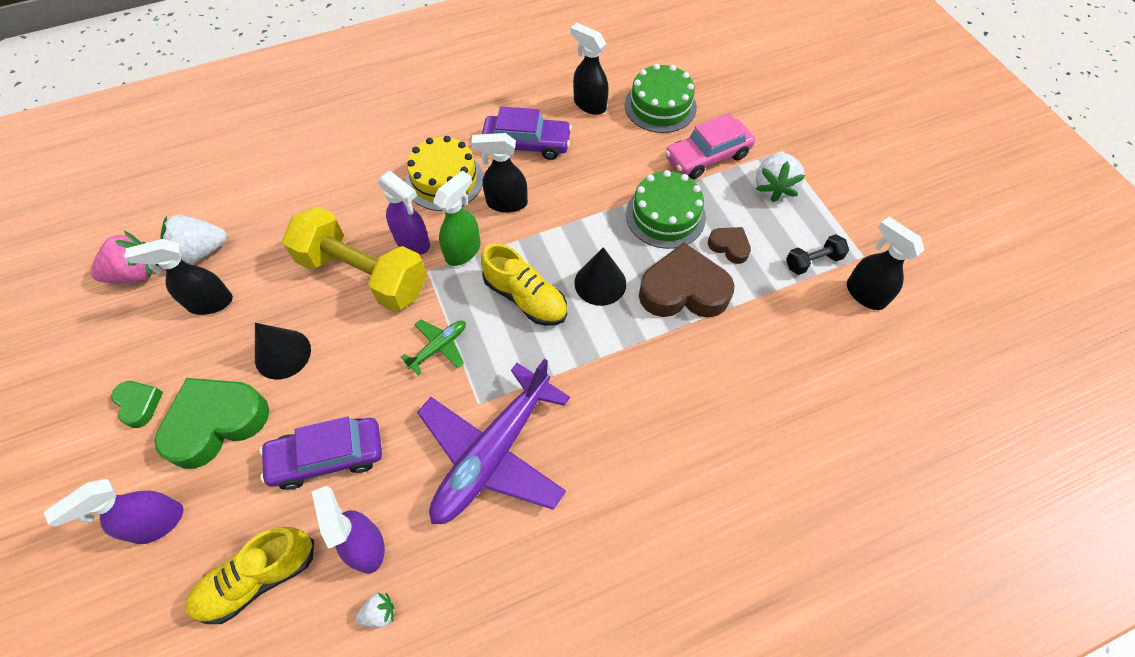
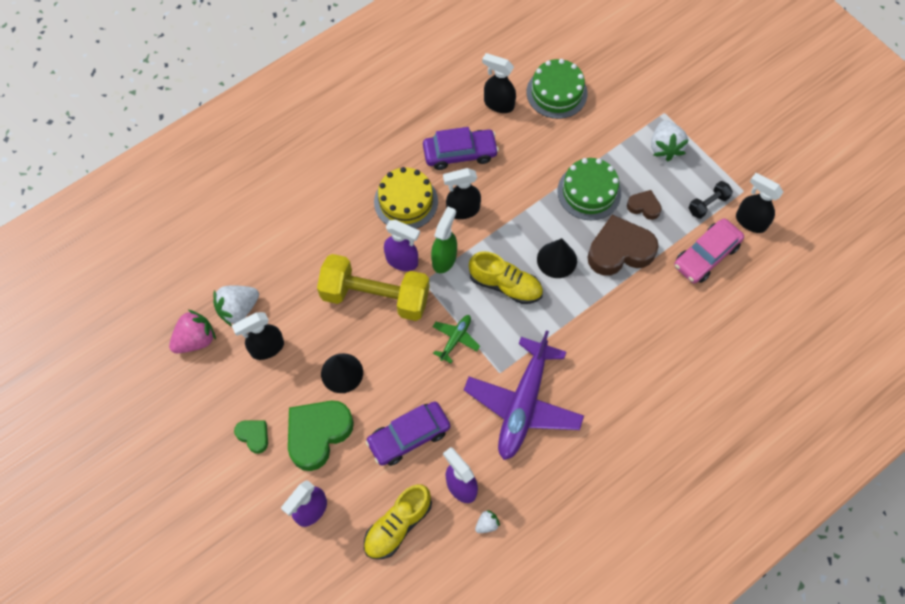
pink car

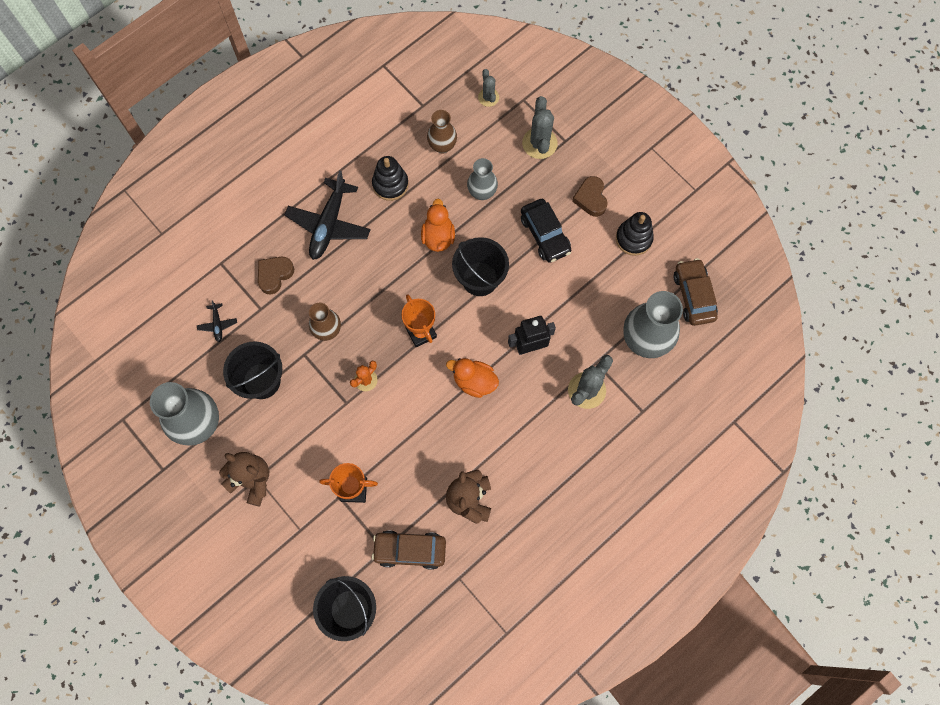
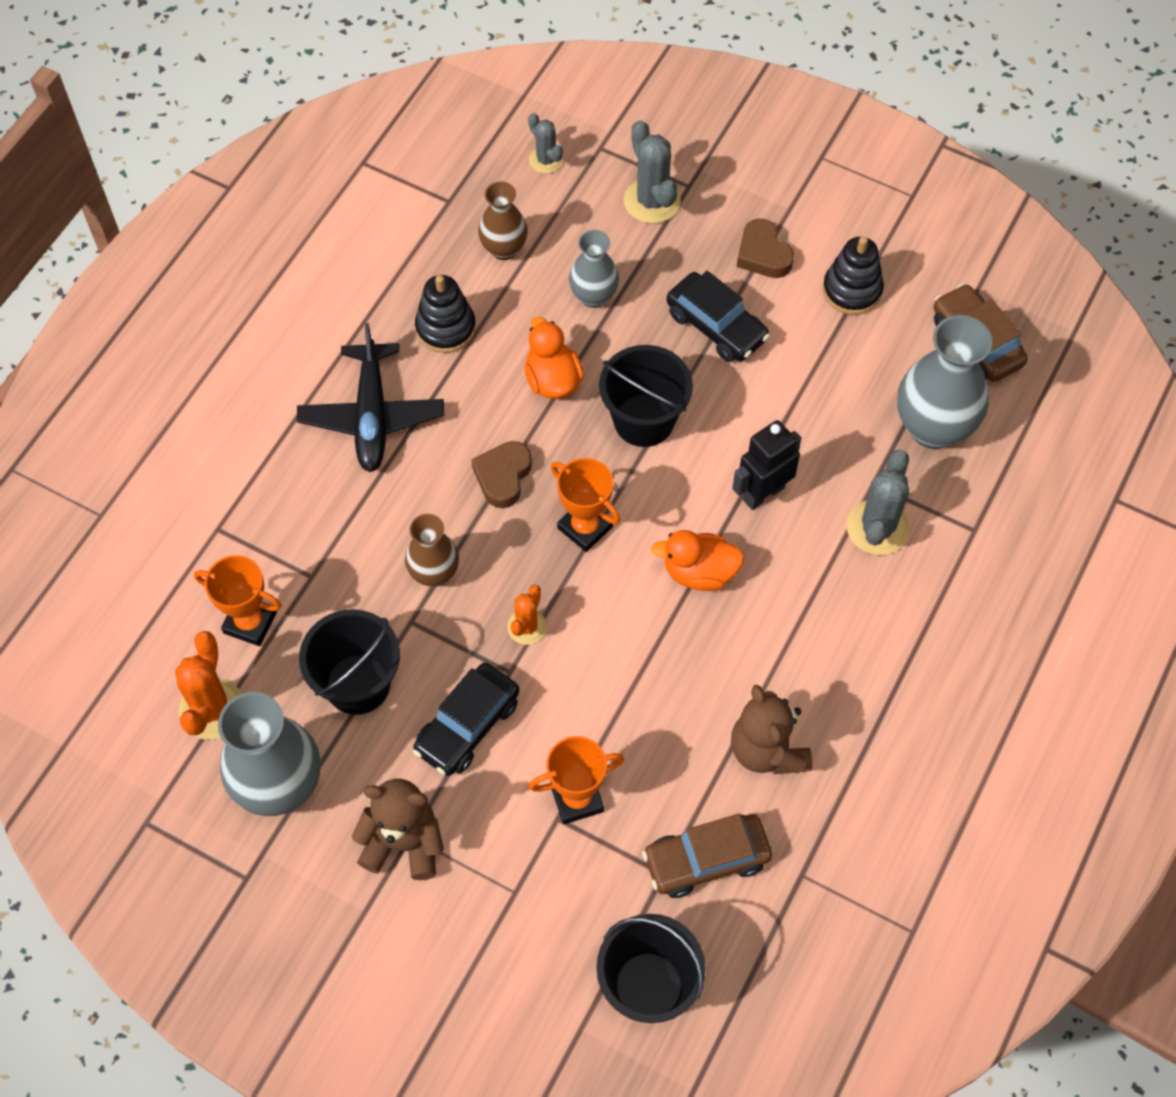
orange cactus (1st from left)
orange trophy (1st from left)
black car (1st from left)
brown heart (1st from left)

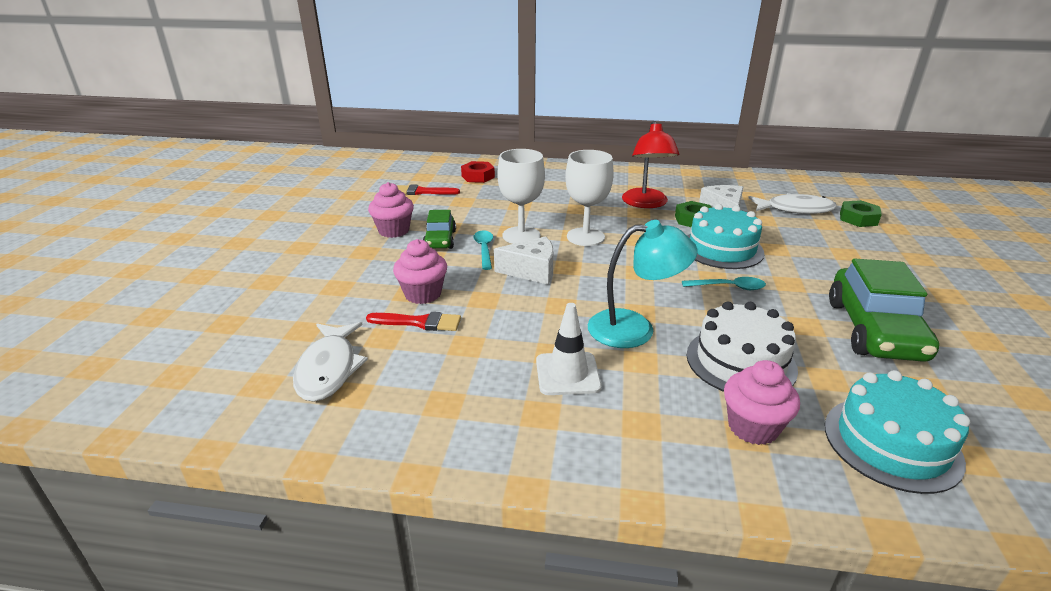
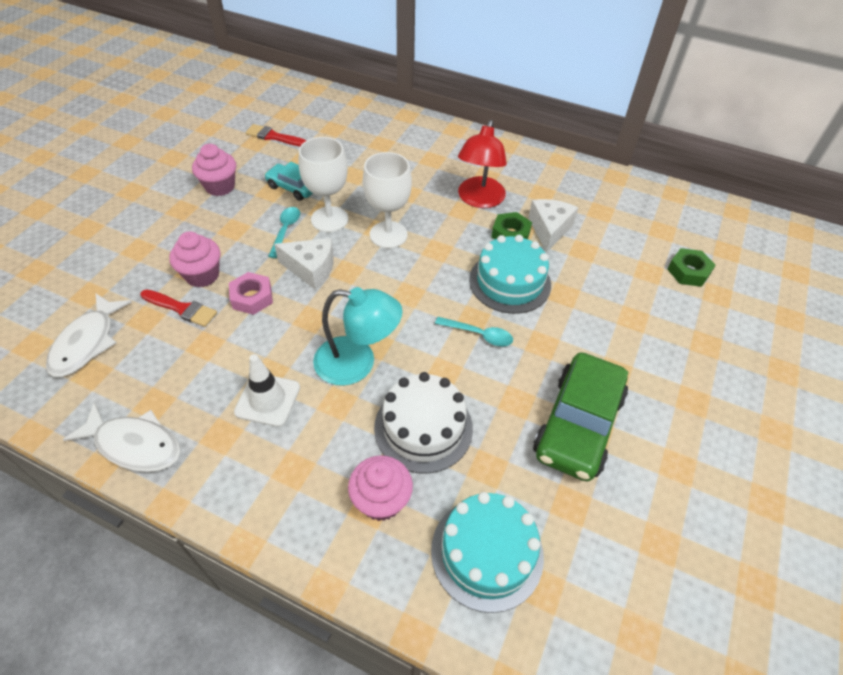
white fish (2nd from left)
pink nut
turquoise car
green car (1st from left in the first image)
red nut

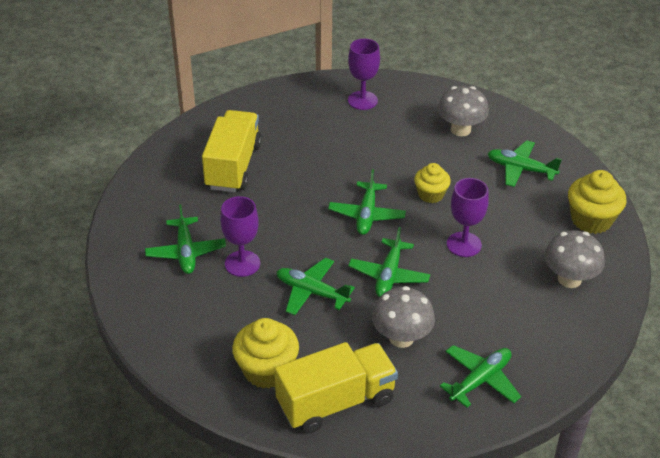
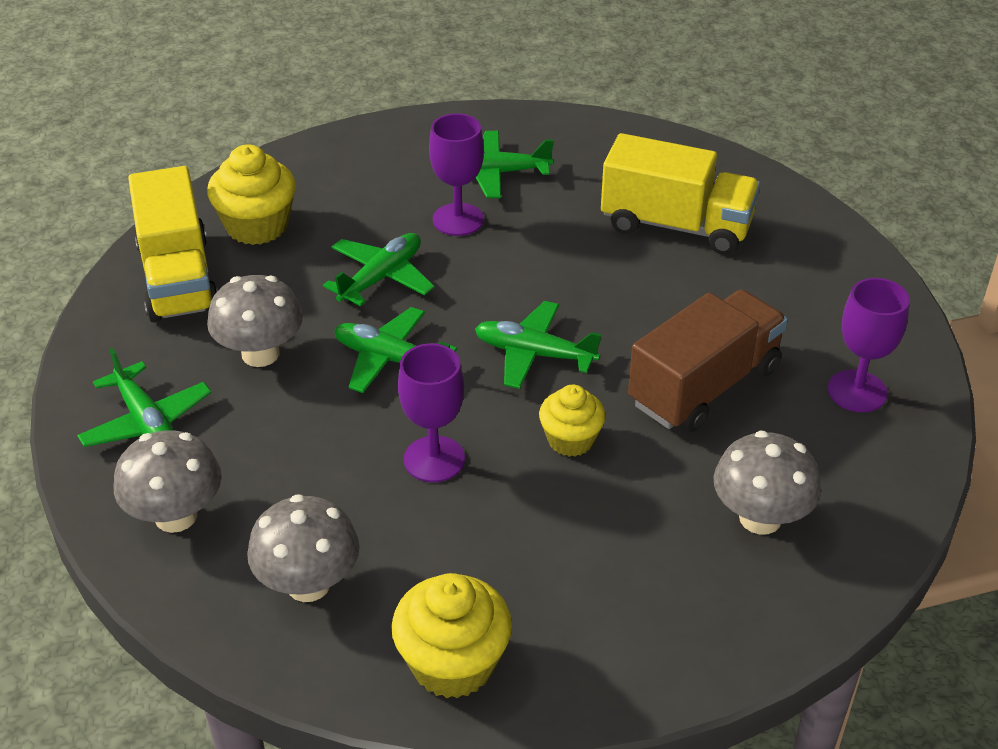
grey mushroom (1st from left)
brown truck
green plane (6th from left in the first image)

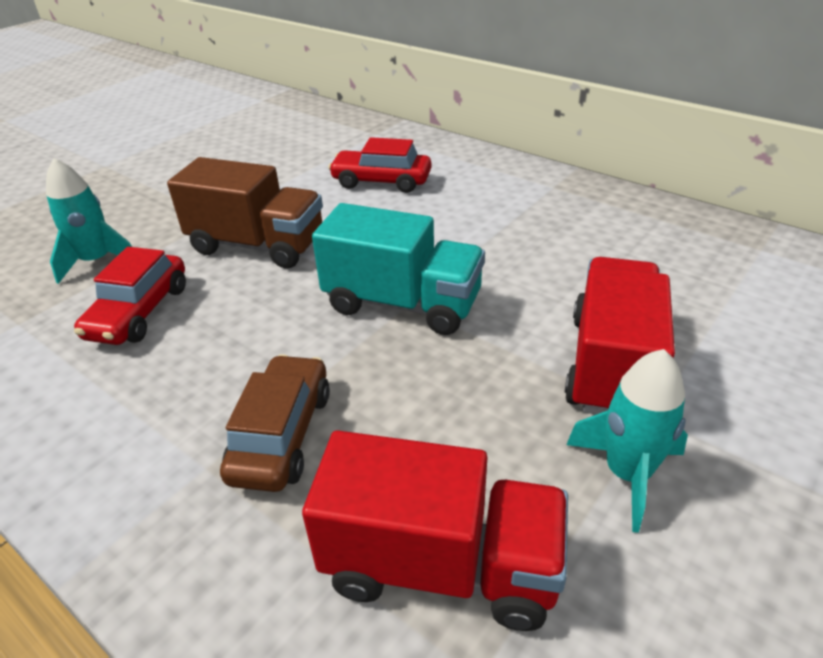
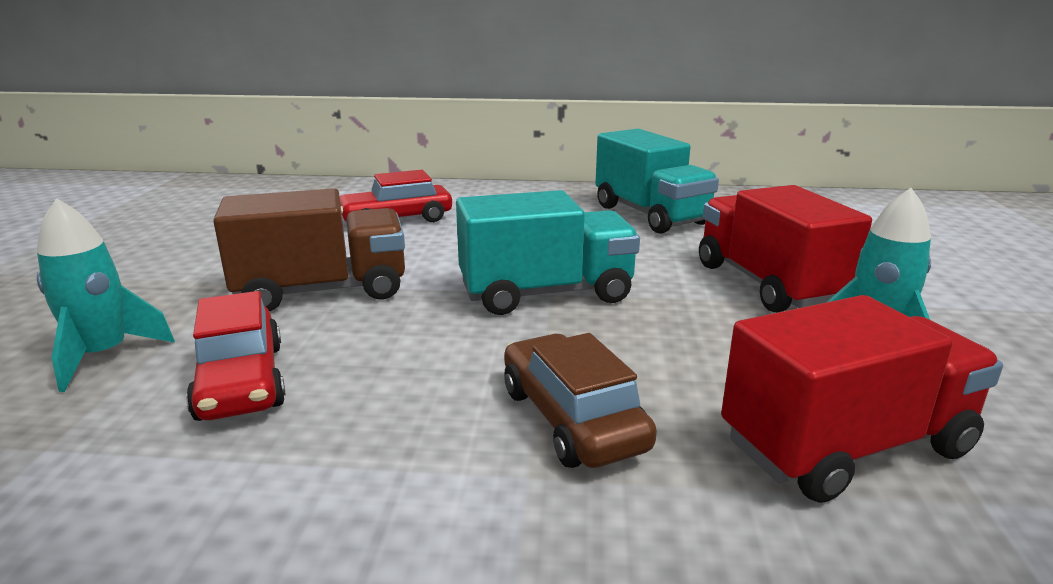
turquoise truck (2nd from left)

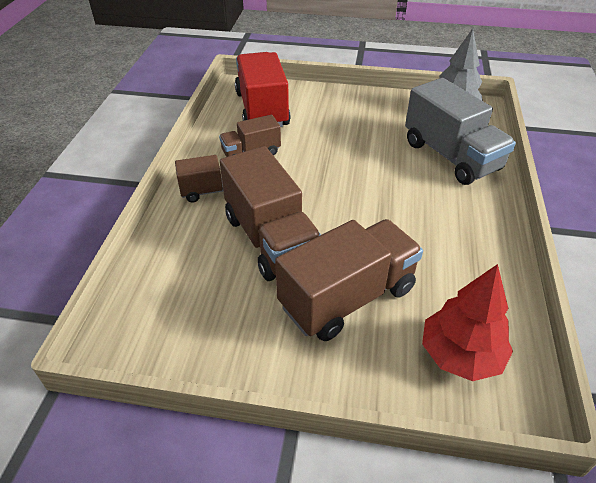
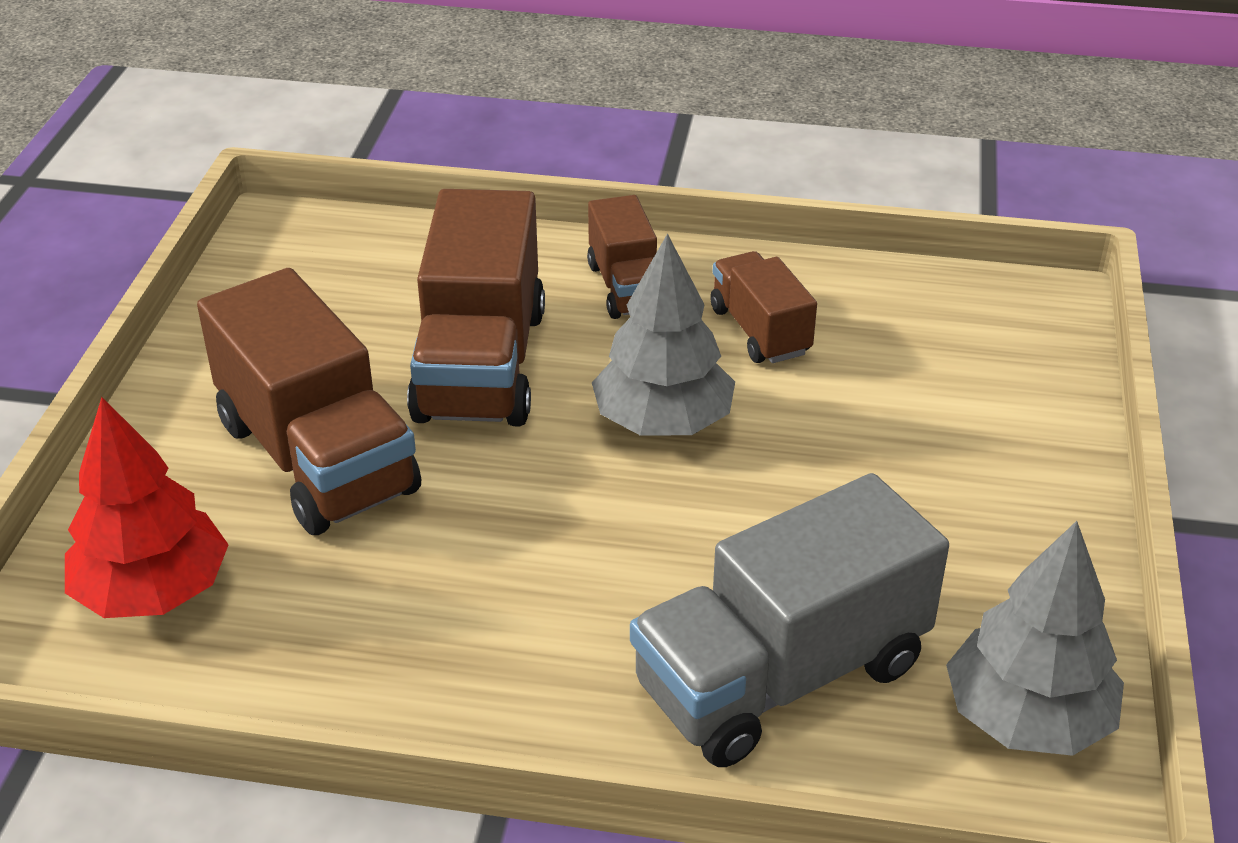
brown truck (2nd from left)
grey tree (1st from left)
red truck

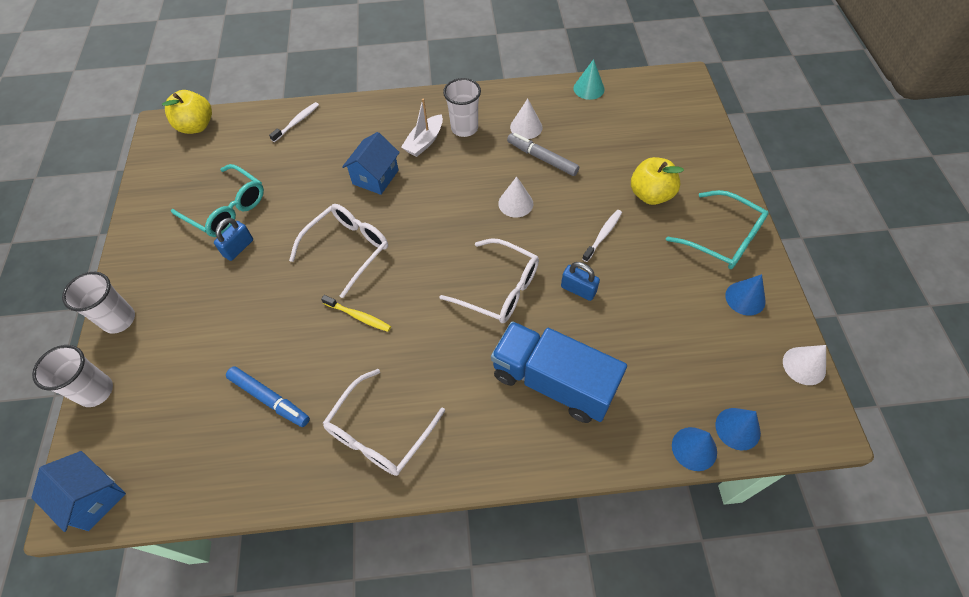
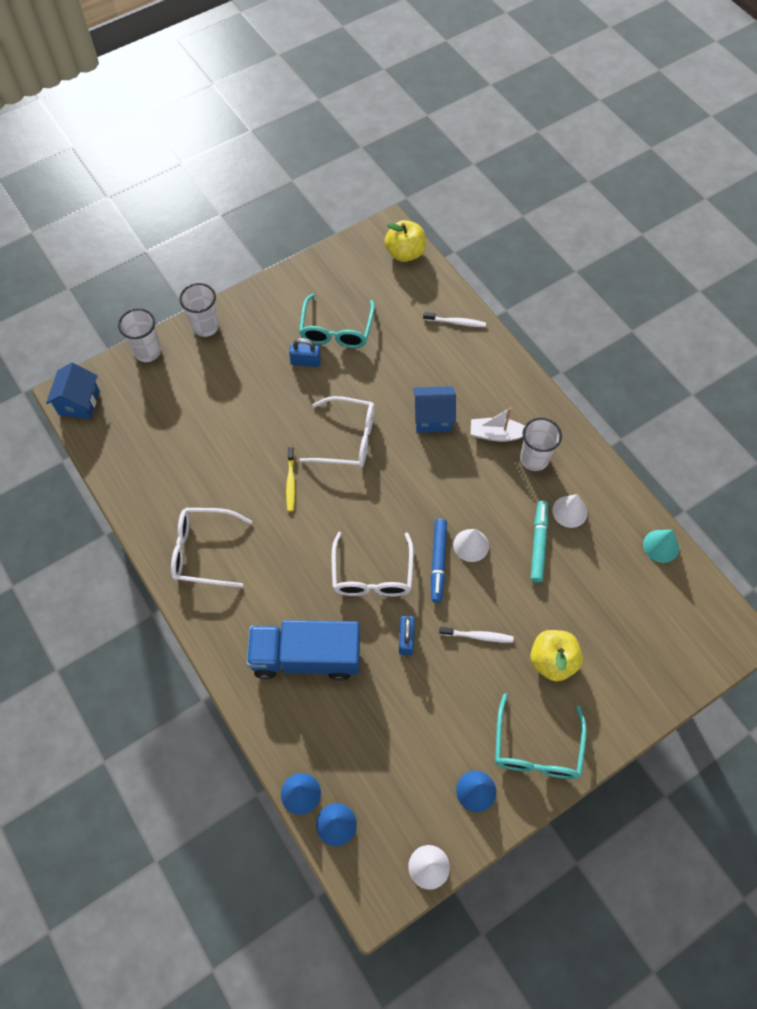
blue truck
blue marker
turquoise marker

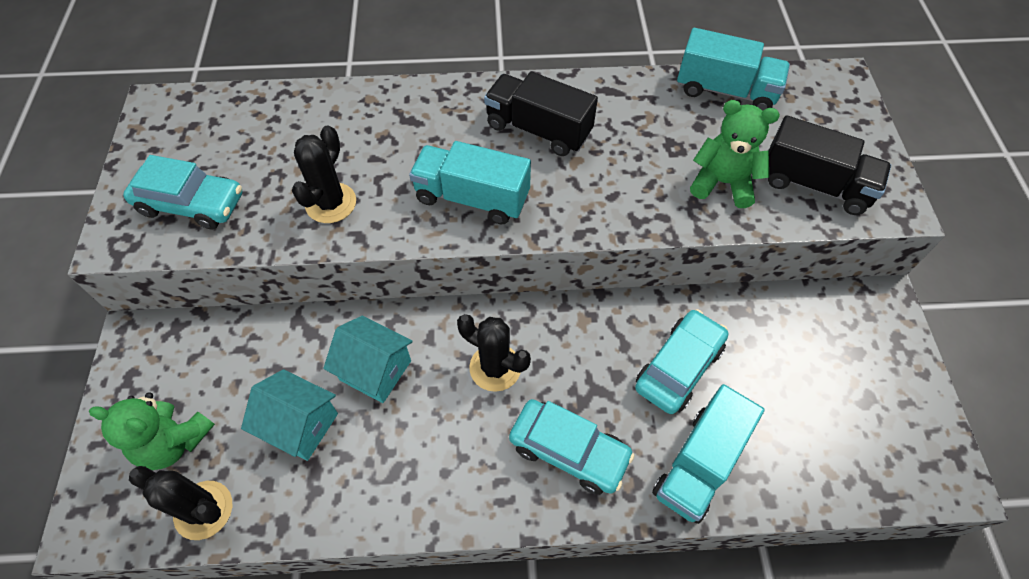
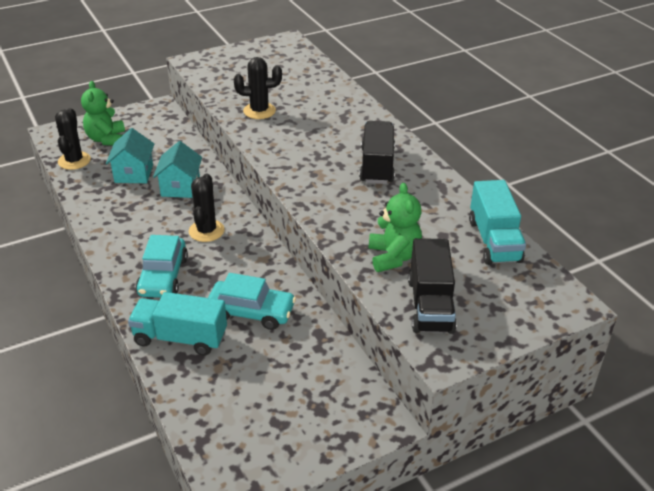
turquoise car (1st from left in the first image)
turquoise truck (1st from left in the first image)

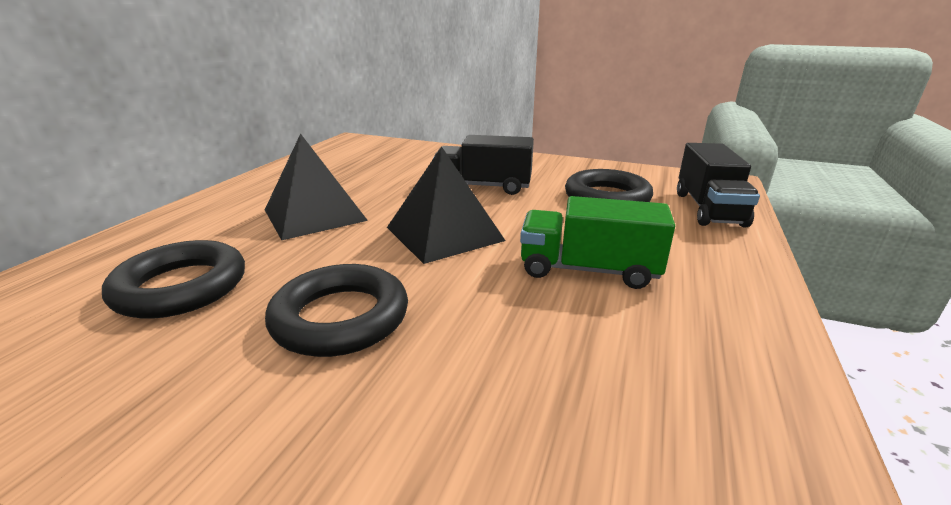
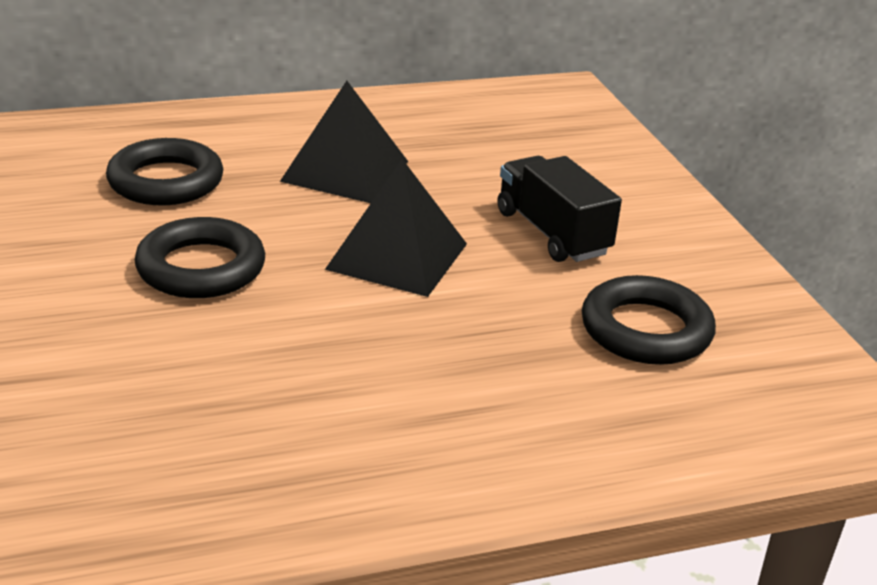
green truck
black truck (2nd from left in the first image)

